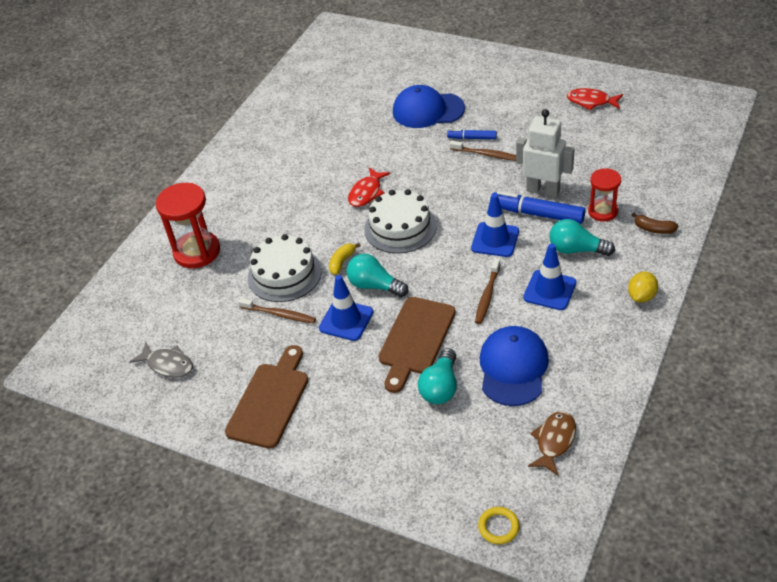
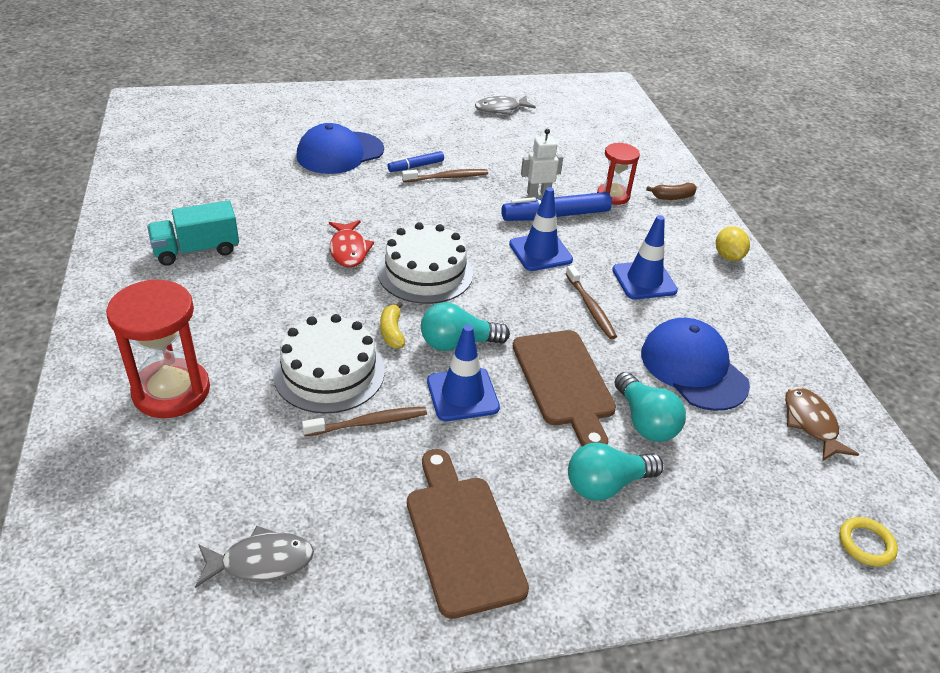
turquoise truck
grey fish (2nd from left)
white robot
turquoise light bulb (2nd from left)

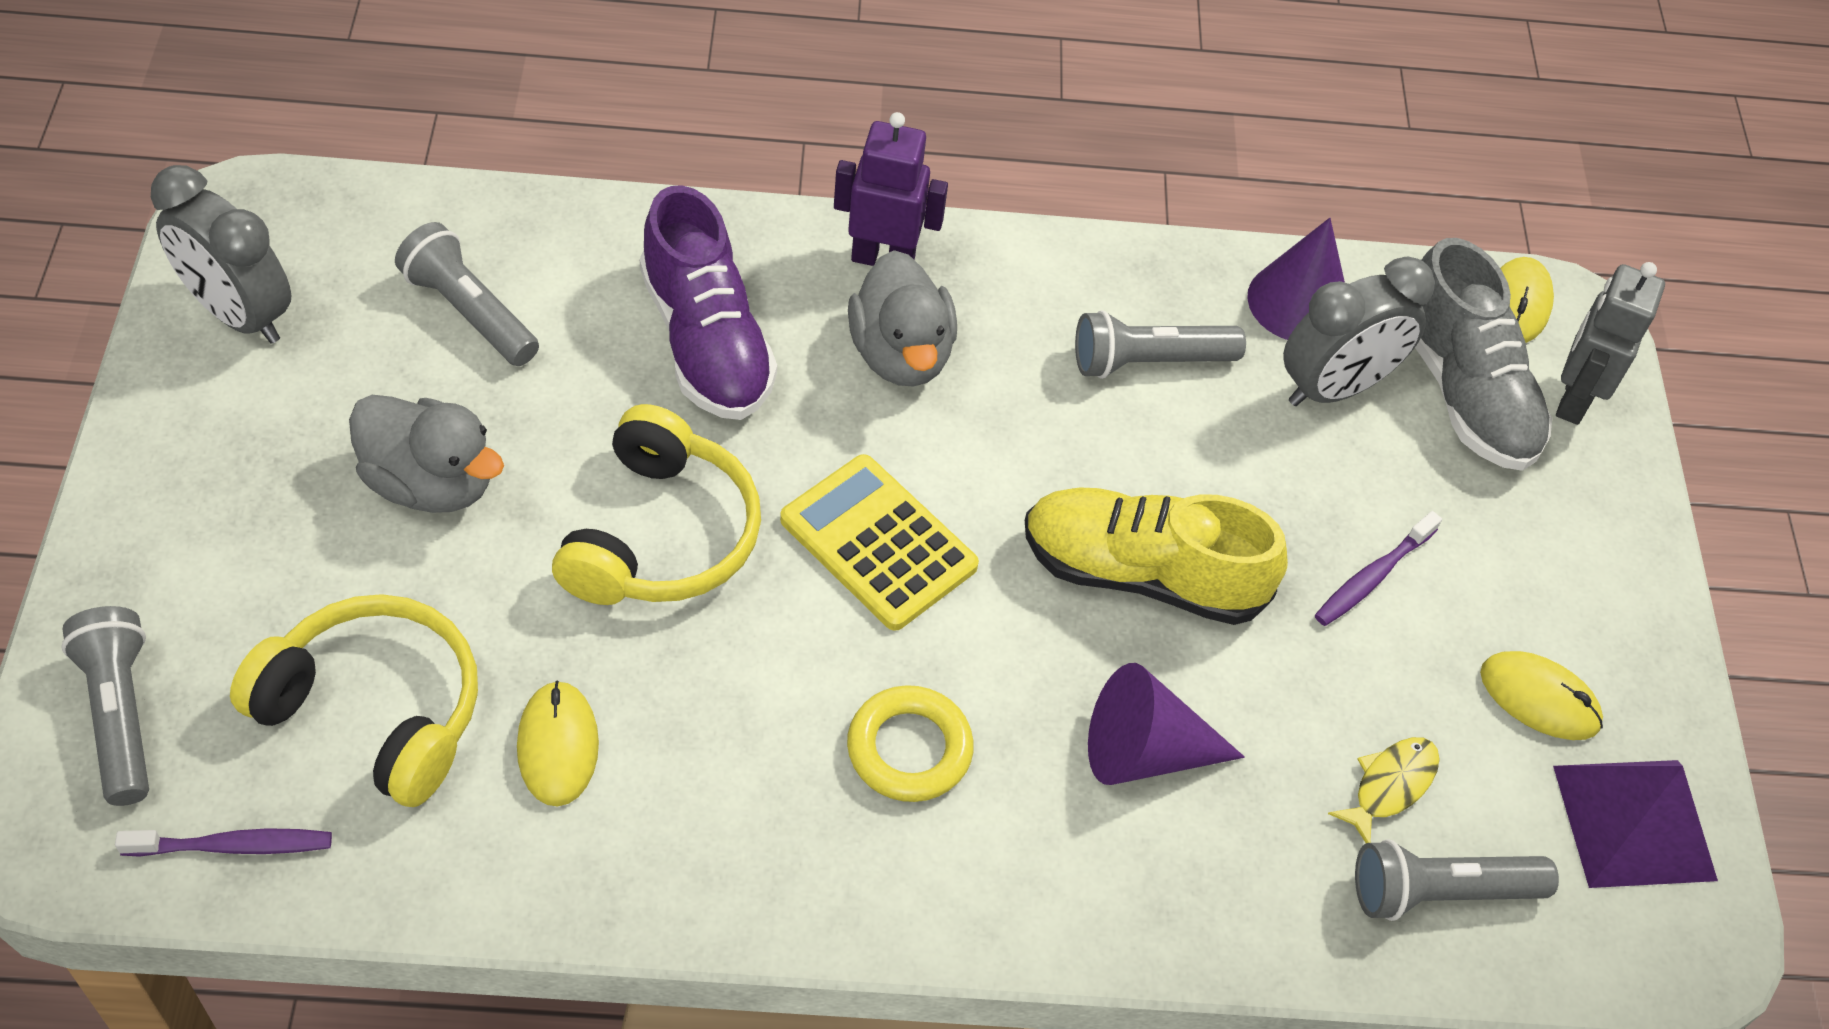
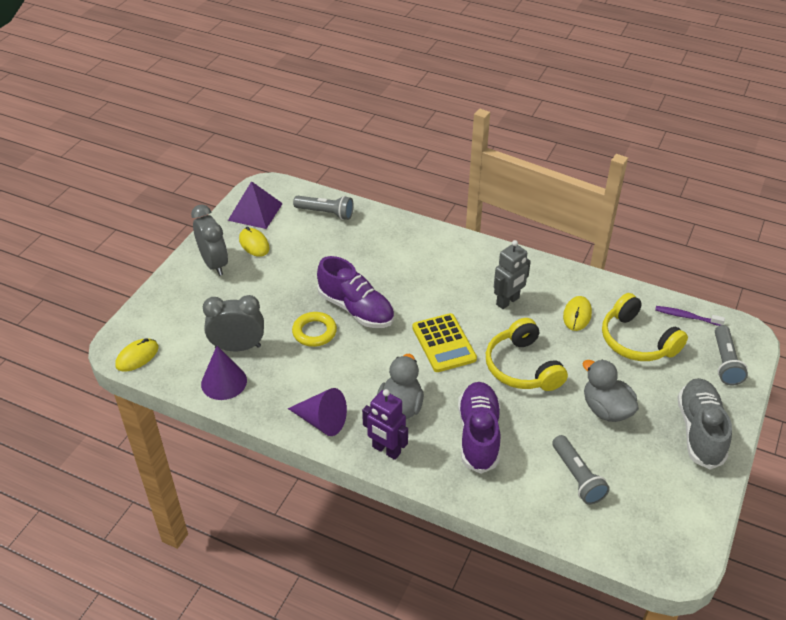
grey clock (1st from left)
purple cone (2nd from left)
yellow ring
purple shoe (1st from left)
yellow headphones (1st from left)
grey robot
grey shoe
grey flashlight (3rd from left in the first image)
purple toothbrush (2nd from left in the first image)
yellow fish

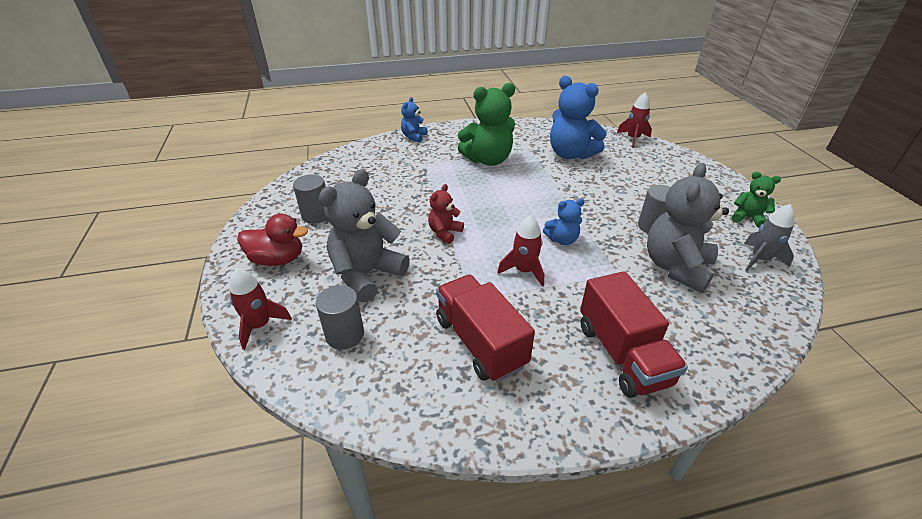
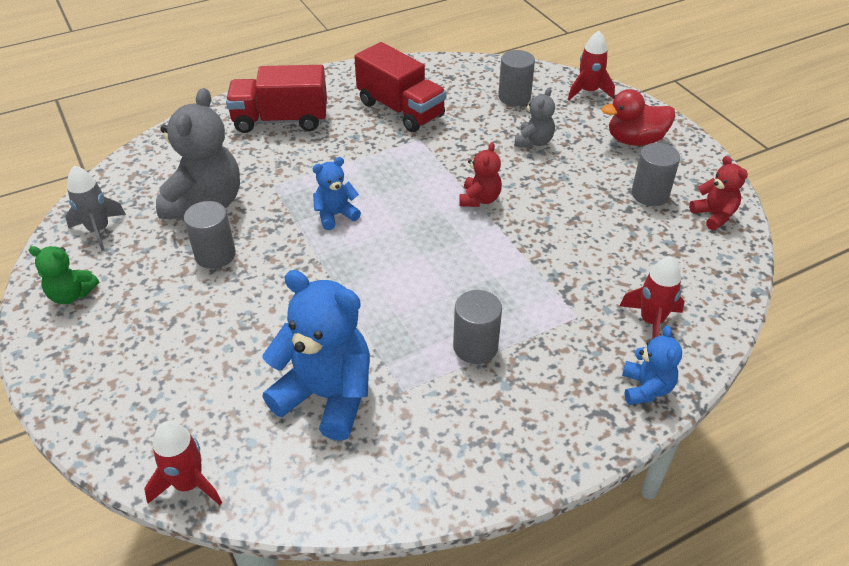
red truck (1st from left)
grey cylinder (2nd from left)
grey teddy bear (2nd from left)
red rocket (3rd from left)
red teddy bear (2nd from left)

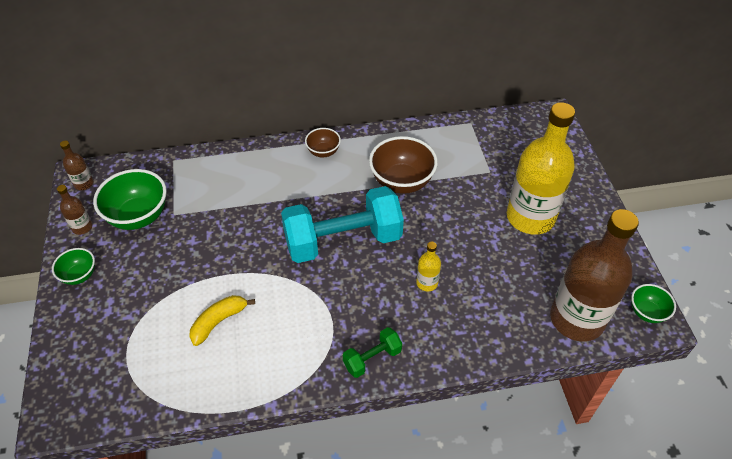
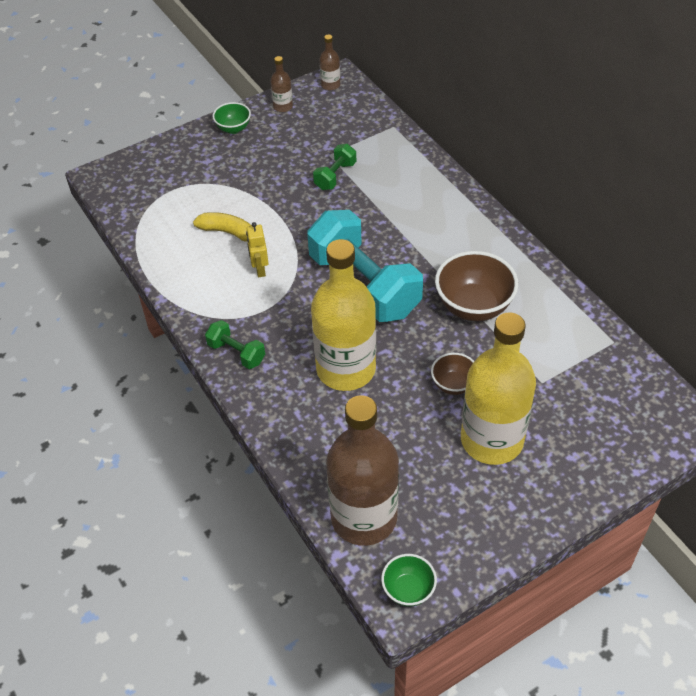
yellow robot
yellow bottle (1st from left)
green dumbbell (2nd from left)
brown bowl (1st from left)
green bowl (2nd from left in the first image)

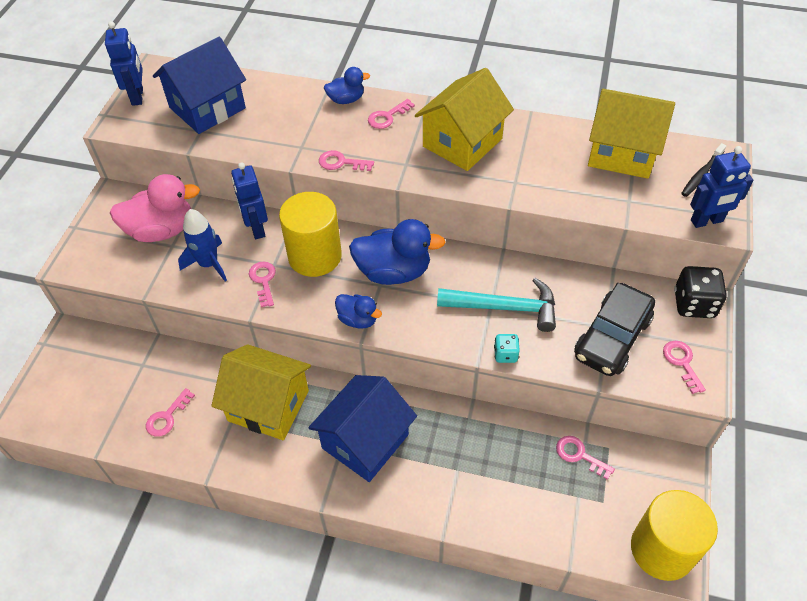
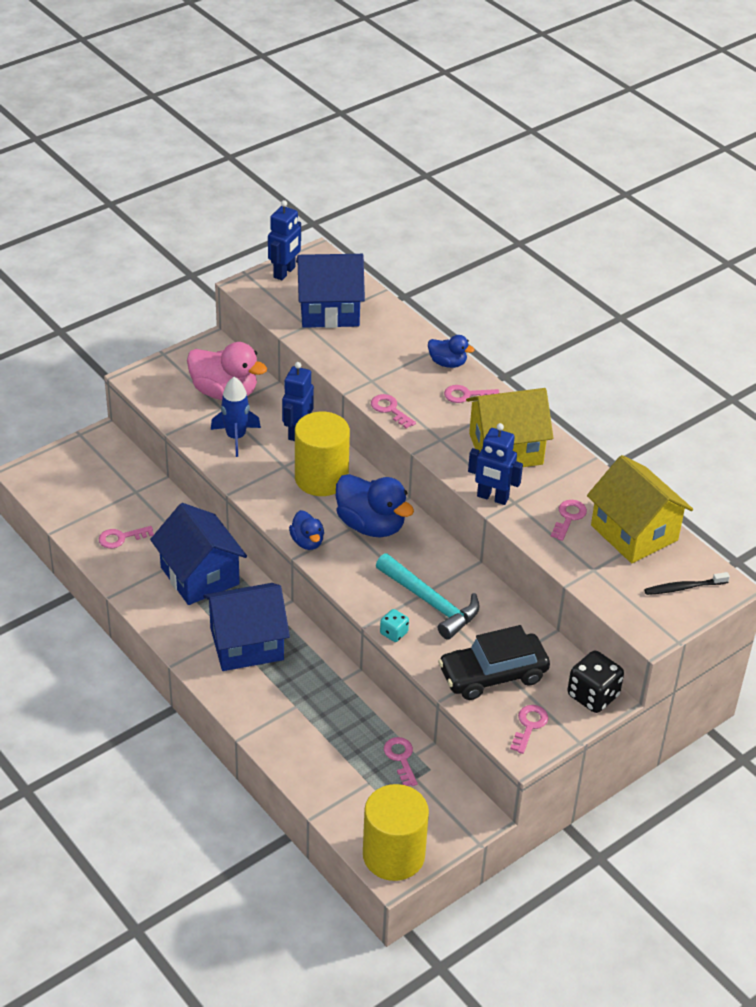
blue house (1st from left)
blue robot (3rd from left)
pink key (6th from left)

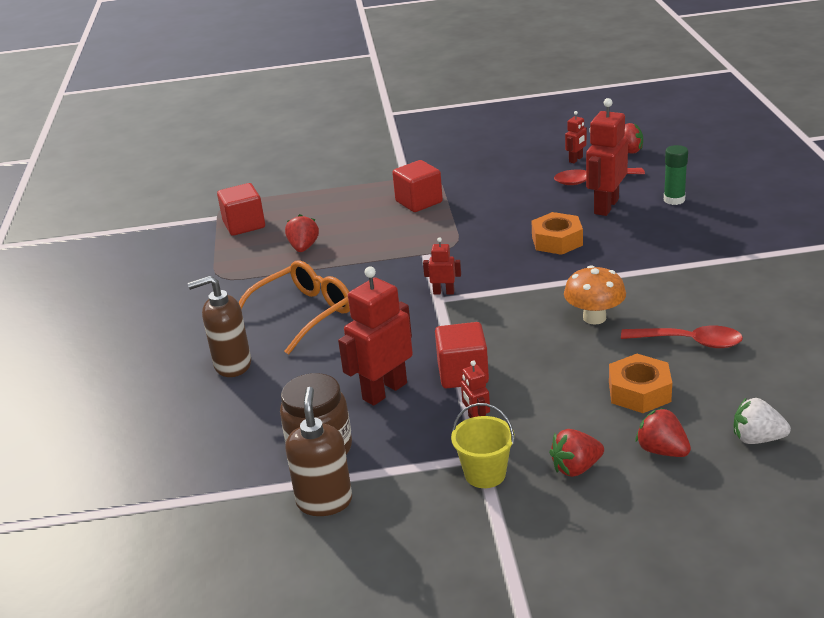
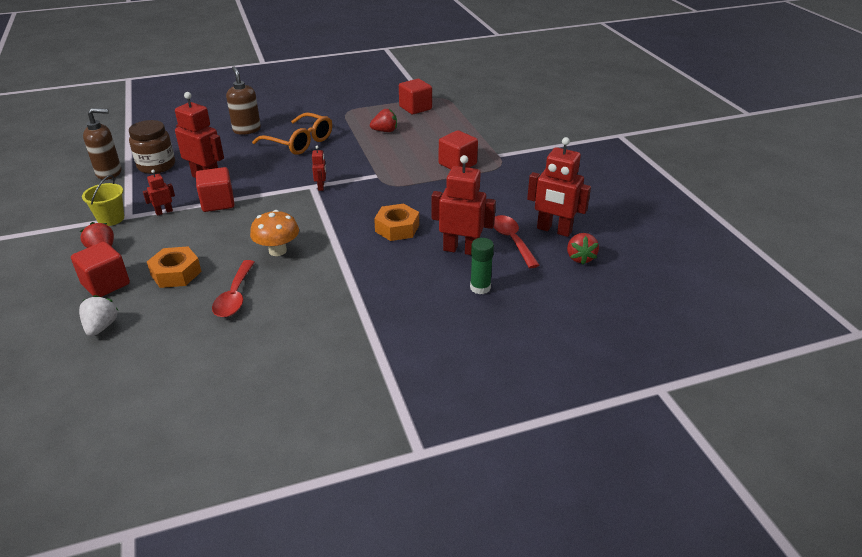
red cube (1st from left)
red robot (5th from left)

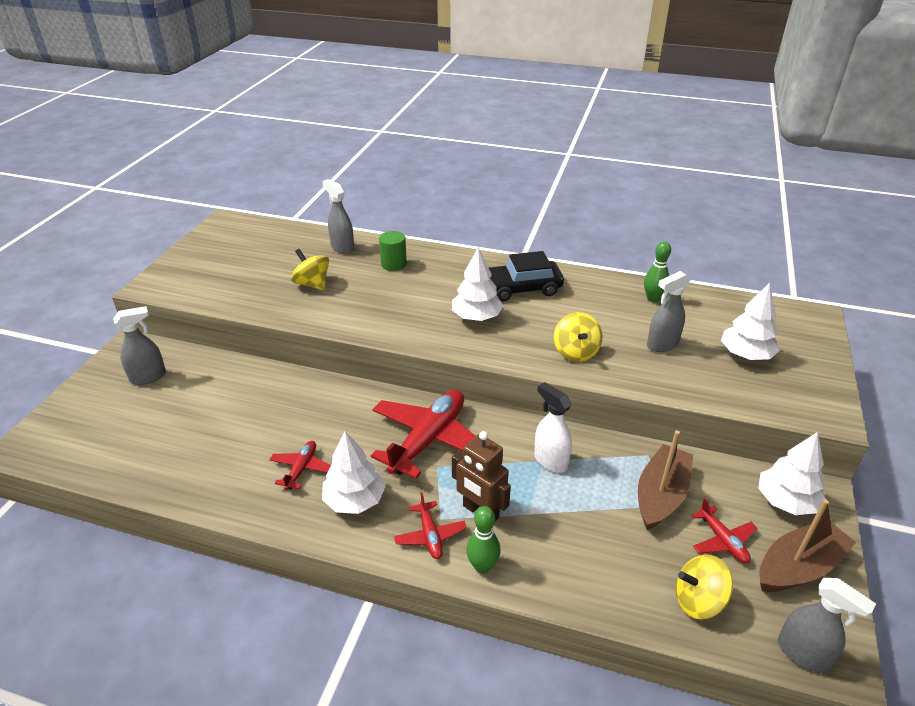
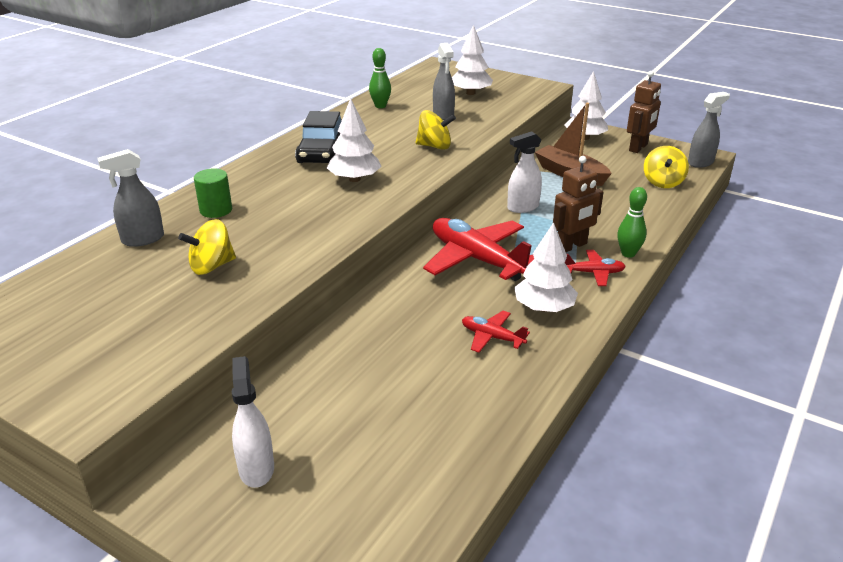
white spray bottle (1st from left)
brown robot (2nd from left)
red plane (4th from left in the first image)

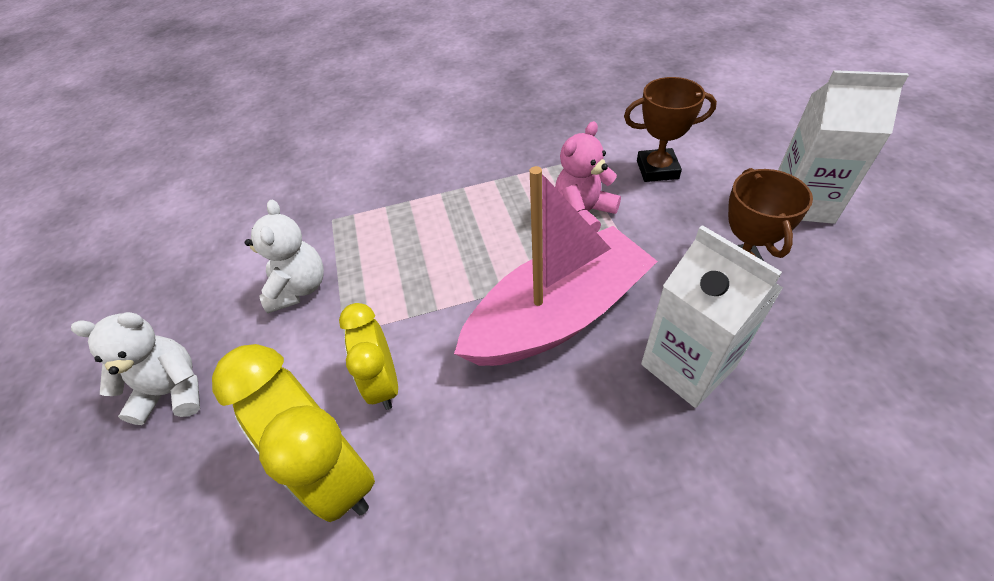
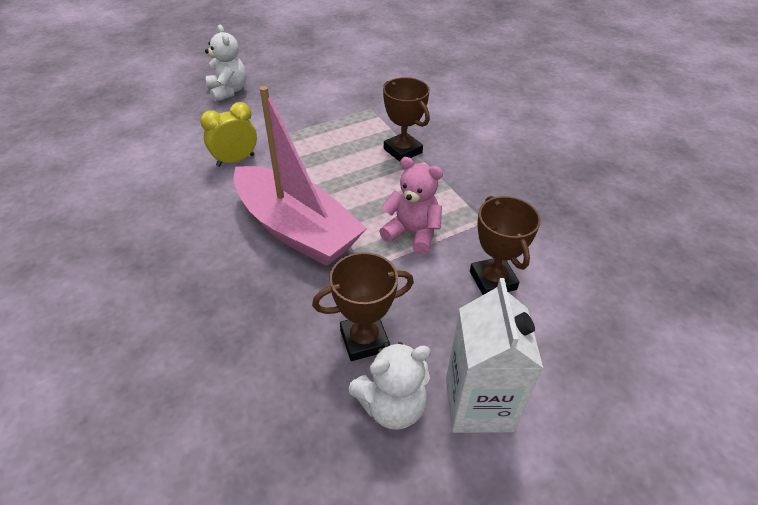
white teddy bear (2nd from left)
brown trophy (2nd from left)
yellow clock (1st from left in the first image)
white carton (1st from left in the first image)

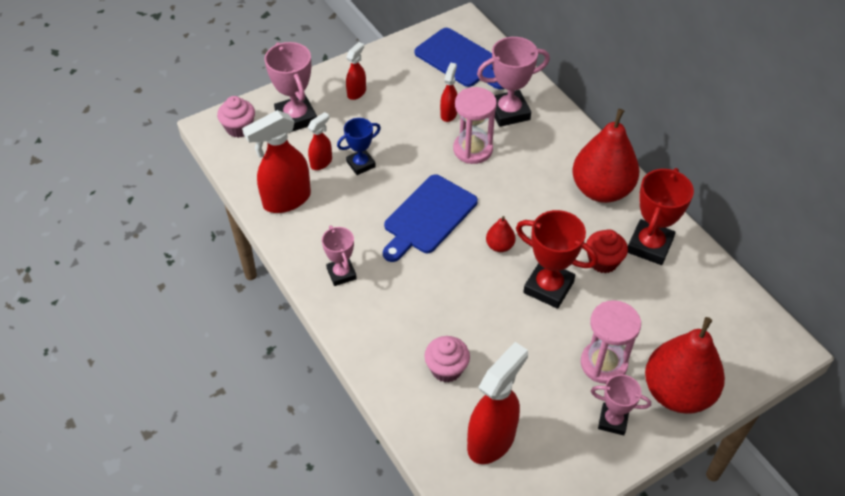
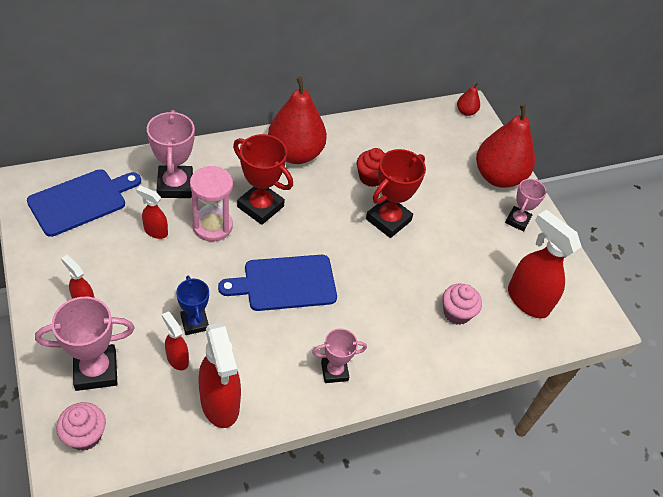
blue cutting board (2nd from left)
red trophy (1st from left)
red pear (2nd from left)
pink hourglass (2nd from left in the first image)

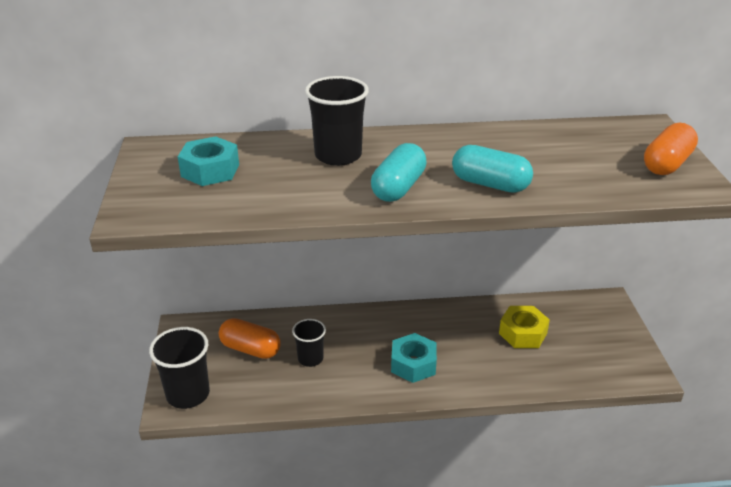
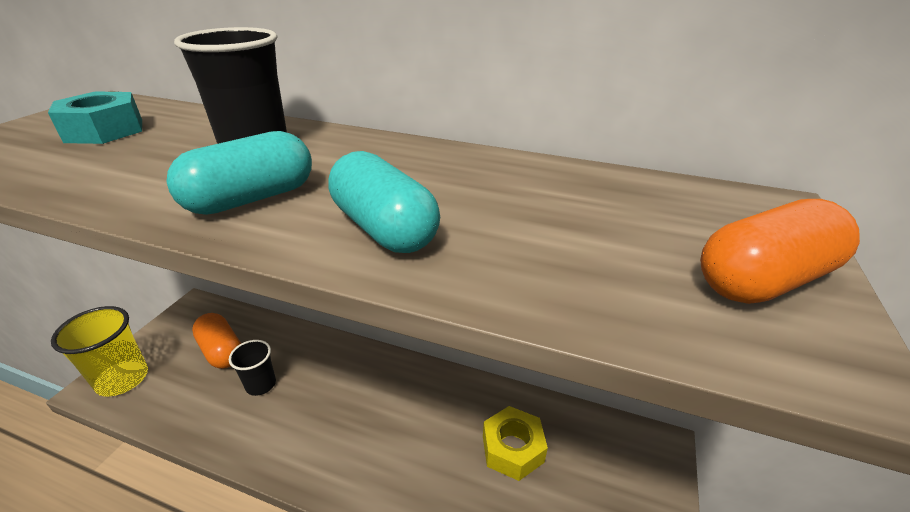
yellow cup
turquoise nut (2nd from left in the first image)

